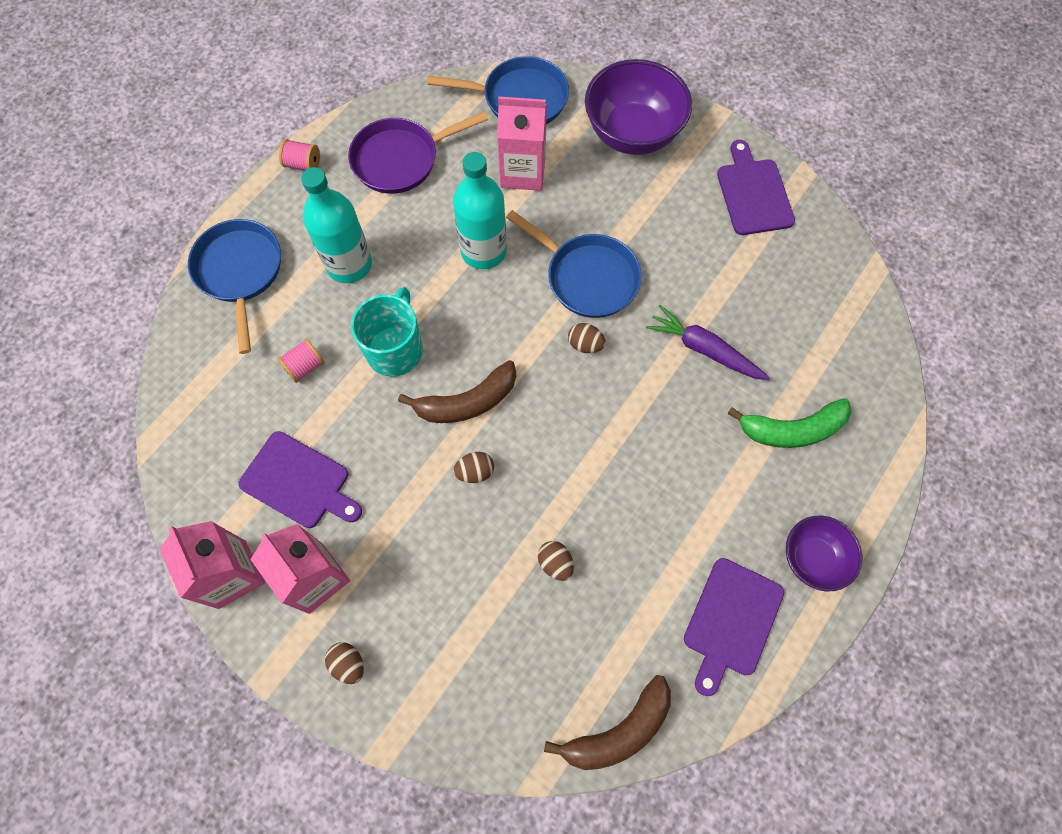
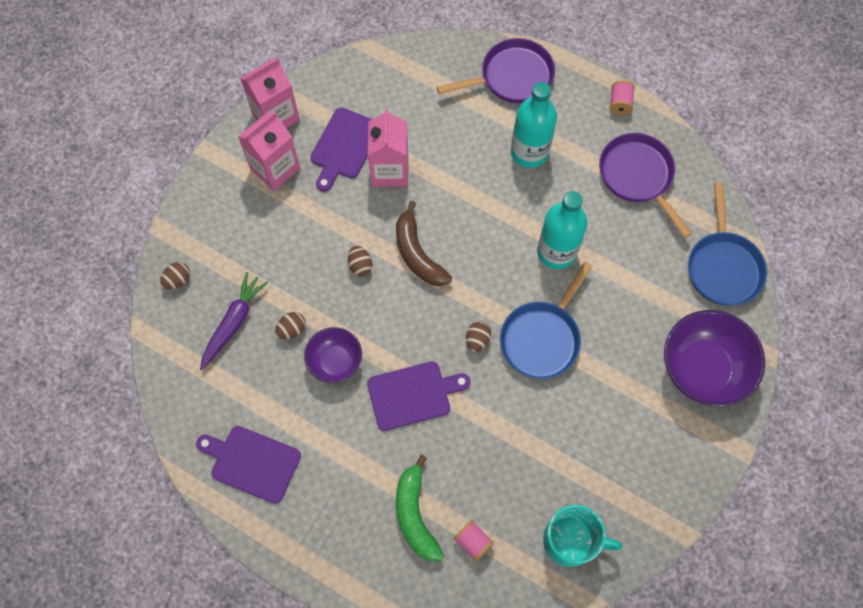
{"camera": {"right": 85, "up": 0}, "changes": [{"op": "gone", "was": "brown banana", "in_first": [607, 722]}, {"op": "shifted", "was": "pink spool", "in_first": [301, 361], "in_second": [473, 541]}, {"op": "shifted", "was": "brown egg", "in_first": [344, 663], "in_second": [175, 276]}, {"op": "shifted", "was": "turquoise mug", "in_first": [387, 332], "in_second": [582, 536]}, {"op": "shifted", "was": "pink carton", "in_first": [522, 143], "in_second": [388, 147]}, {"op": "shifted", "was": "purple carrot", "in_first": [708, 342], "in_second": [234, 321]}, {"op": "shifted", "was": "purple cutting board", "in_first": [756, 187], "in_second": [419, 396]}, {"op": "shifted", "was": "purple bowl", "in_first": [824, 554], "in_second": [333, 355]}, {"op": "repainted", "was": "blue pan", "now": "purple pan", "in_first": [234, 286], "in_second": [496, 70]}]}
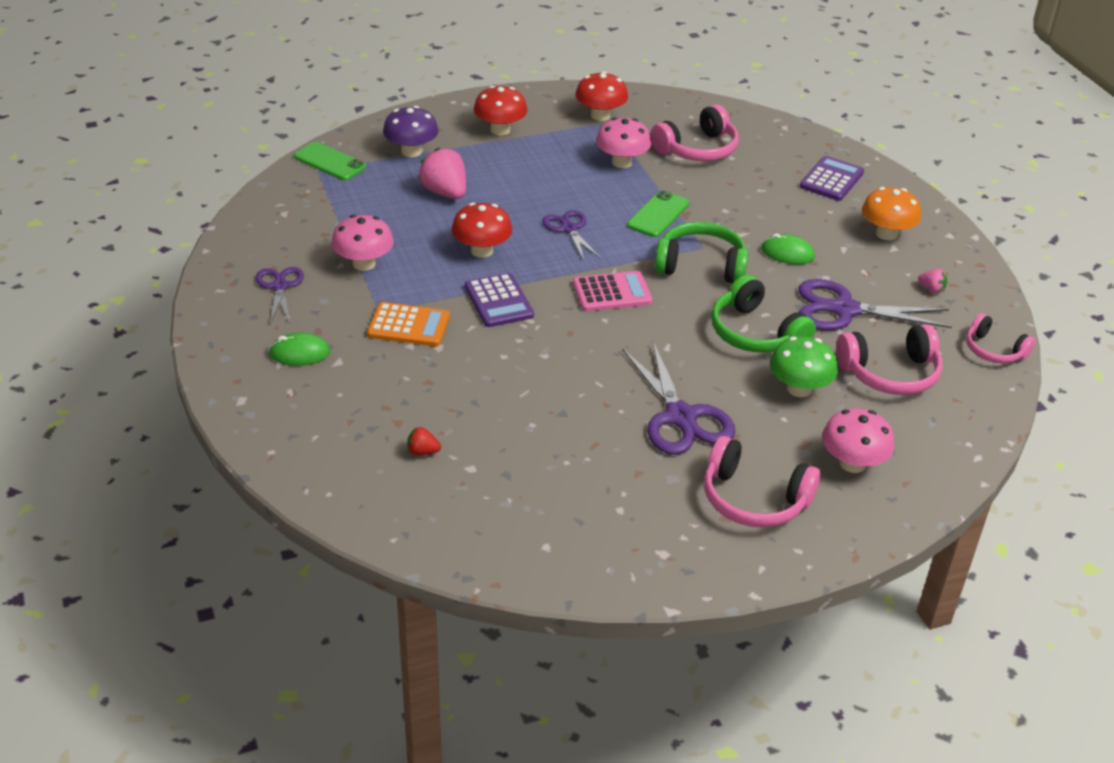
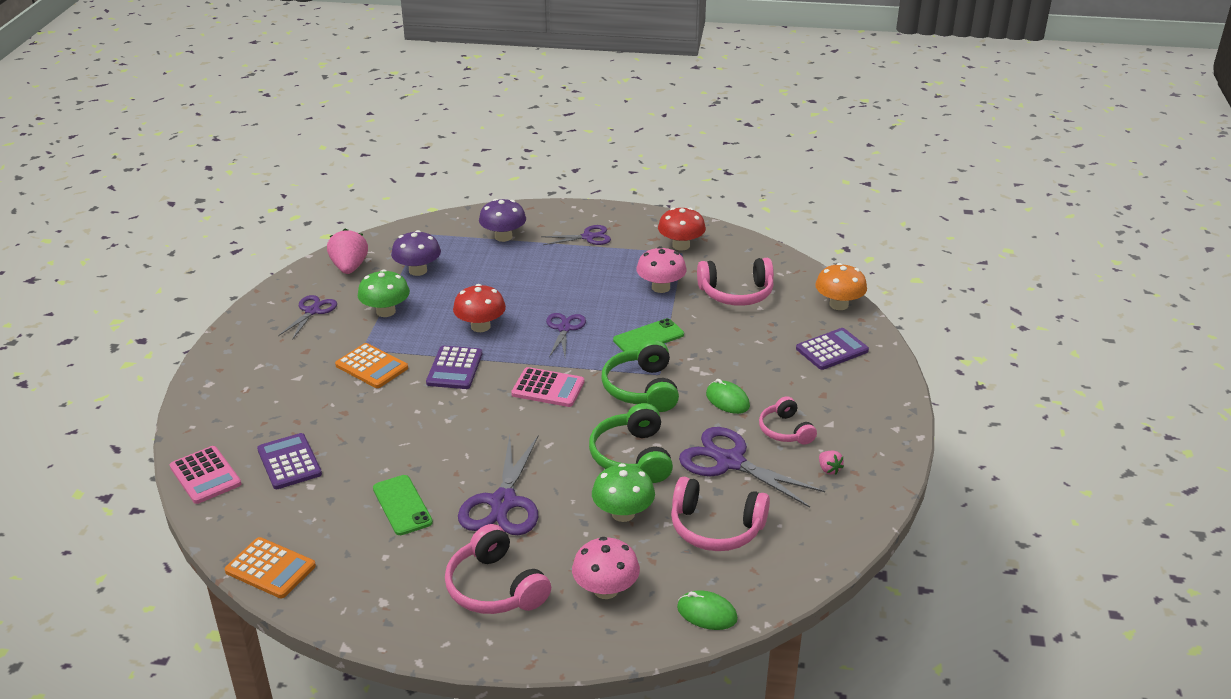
{"camera": {"right": 30, "up": -5}, "changes": [{"op": "new", "now": "pink calculator", "in_second": [206, 475]}, {"op": "new", "now": "orange calculator", "in_second": [270, 567]}, {"op": "new", "now": "purple mushroom", "in_second": [416, 253]}, {"op": "shifted", "was": "green mouse", "in_first": [299, 349], "in_second": [707, 610]}, {"op": "shifted", "was": "green phone", "in_first": [330, 161], "in_second": [403, 505]}, {"op": "shifted", "was": "pink strawberry", "in_first": [442, 173], "in_second": [347, 251]}, {"op": "shifted", "was": "orange mushroom", "in_first": [891, 213], "in_second": [841, 286]}, {"op": "shifted", "was": "pink headphones", "in_first": [1000, 338], "in_second": [788, 420]}, {"op": "swapped", "was": "red strawberry", "now": "purple calculator", "in_first": [424, 441], "in_second": [289, 461]}, {"op": "swapped", "was": "red mushroom", "now": "purple scissors", "in_first": [501, 110], "in_second": [576, 235]}, {"op": "repainted", "was": "pink mushroom", "now": "green mushroom", "in_first": [362, 243], "in_second": [384, 293]}, {"op": "rotated", "was": "green headphones", "in_first": [702, 252], "in_second": [640, 376], "clockwise": -135}]}
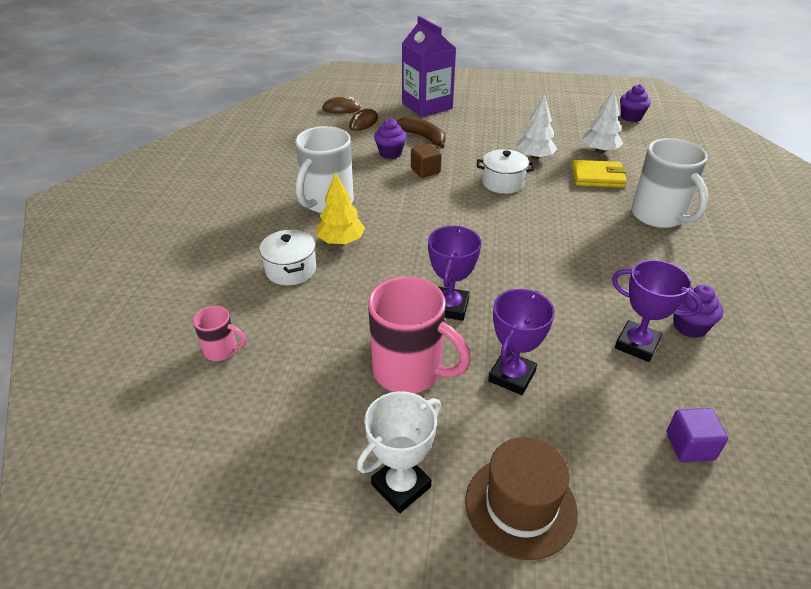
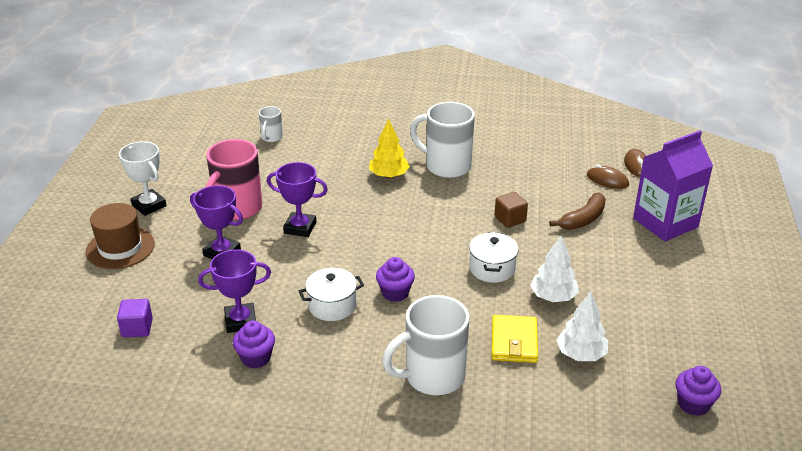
{"camera": {"right": 90, "up": -5}, "changes": [{"op": "shifted", "was": "white pot", "in_first": [287, 257], "in_second": [331, 294]}, {"op": "shifted", "was": "purple cupcake", "in_first": [390, 138], "in_second": [395, 279]}, {"op": "repainted", "was": "pink mug", "now": "white mug", "in_first": [219, 333], "in_second": [271, 124]}, {"op": "rotated", "was": "purple trophy", "in_first": [657, 311], "in_second": [234, 291], "clockwise": 45}]}
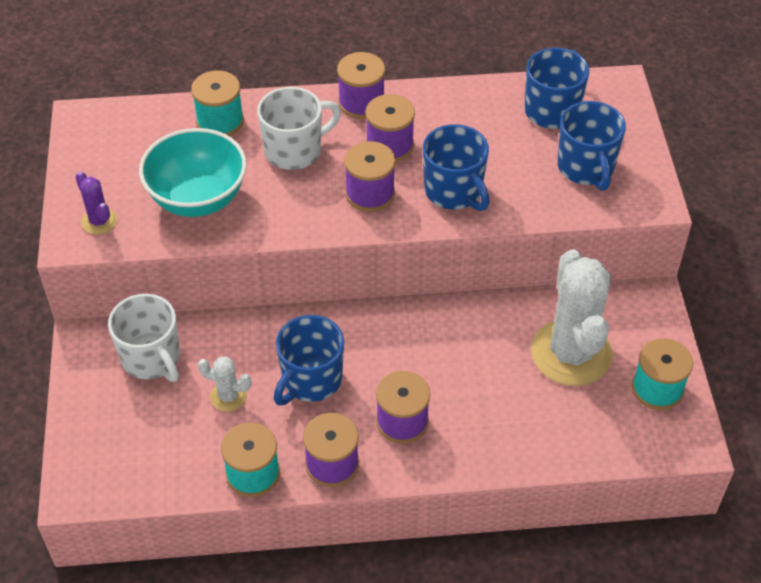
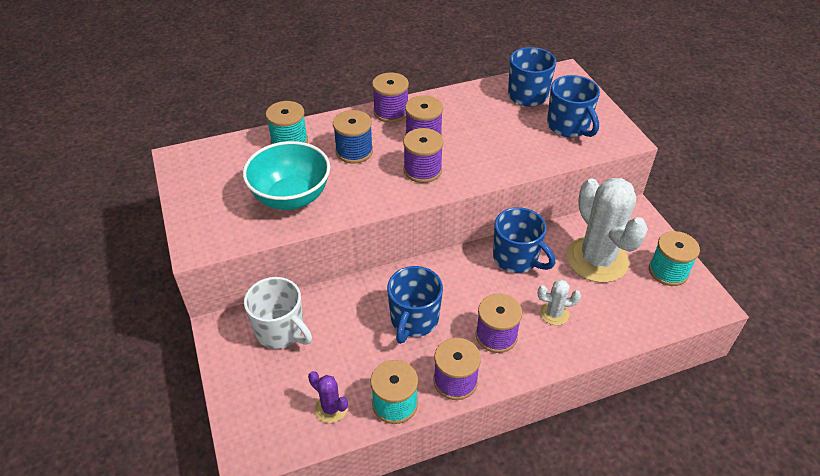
{"camera": {"right": -15, "up": -5}, "changes": [{"op": "shifted", "was": "purple cactus", "in_first": [96, 203], "in_second": [328, 397]}, {"op": "shifted", "was": "white cactus", "in_first": [225, 384], "in_second": [559, 302]}, {"op": "shifted", "was": "blue mug", "in_first": [456, 167], "in_second": [524, 240]}, {"op": "swapped", "was": "white mug", "now": "blue spool", "in_first": [299, 128], "in_second": [353, 136]}]}
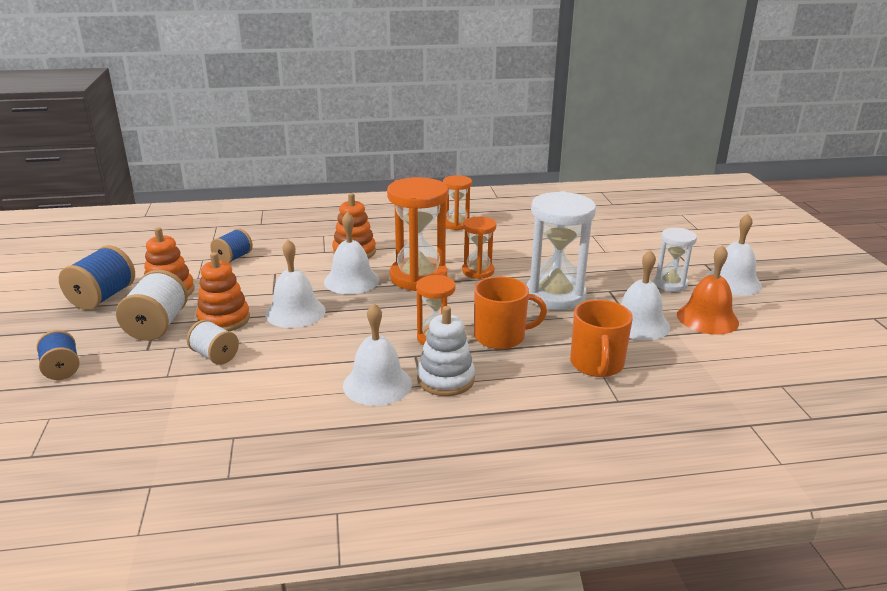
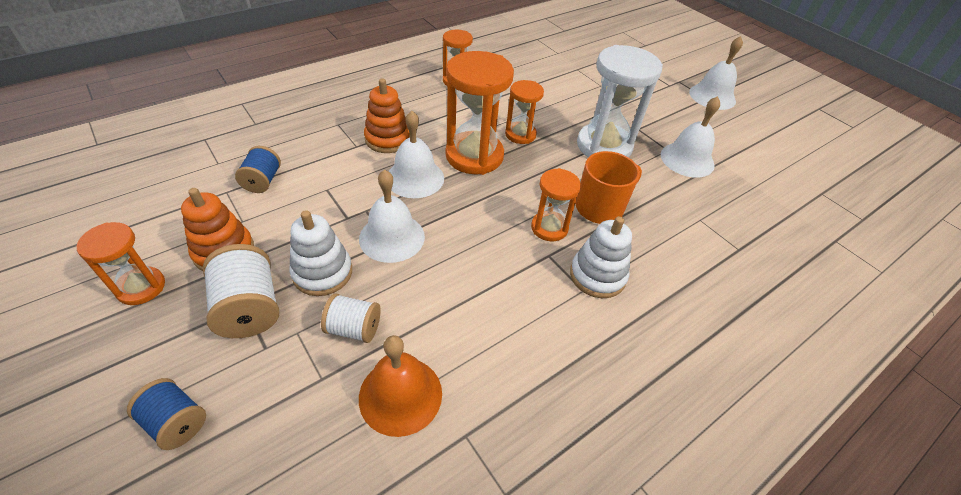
{"camera": {"right": -30, "up": 20}, "changes": [{"op": "gone", "was": "white bell", "in_first": [377, 354]}, {"op": "gone", "was": "orange mug", "in_first": [601, 338]}, {"op": "gone", "was": "white hourglass", "in_first": [675, 260]}, {"op": "shifted", "was": "orange bell", "in_first": [708, 290], "in_second": [400, 386]}, {"op": "swapped", "was": "blue spool", "now": "orange hourglass", "in_first": [97, 277], "in_second": [121, 263]}, {"op": "repainted", "was": "orange stacking toy", "now": "white stacking toy", "in_first": [223, 291], "in_second": [320, 253]}]}
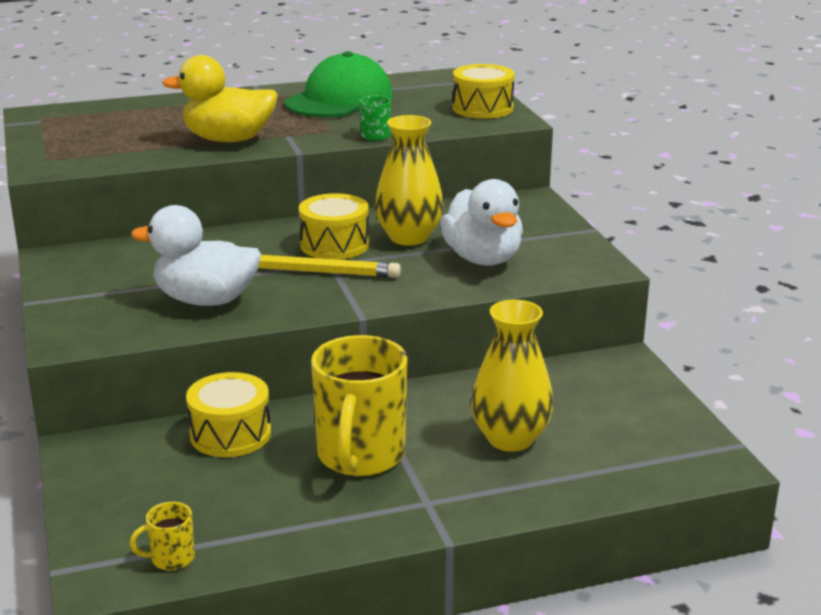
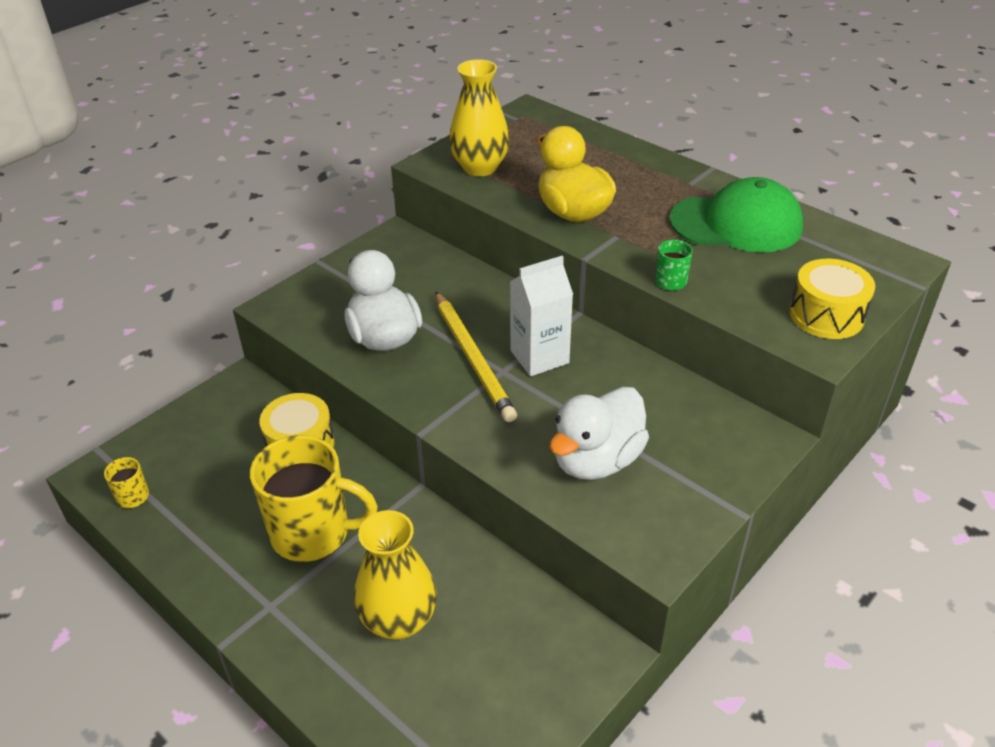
{"camera": {"right": 60, "up": 15}, "changes": [{"op": "shifted", "was": "yellow vase", "in_first": [409, 180], "in_second": [479, 117]}, {"op": "swapped", "was": "yellow drum", "now": "white carton", "in_first": [334, 226], "in_second": [541, 316]}, {"op": "rotated", "was": "yellow mug", "in_first": [359, 405], "in_second": [314, 498], "clockwise": -150}]}
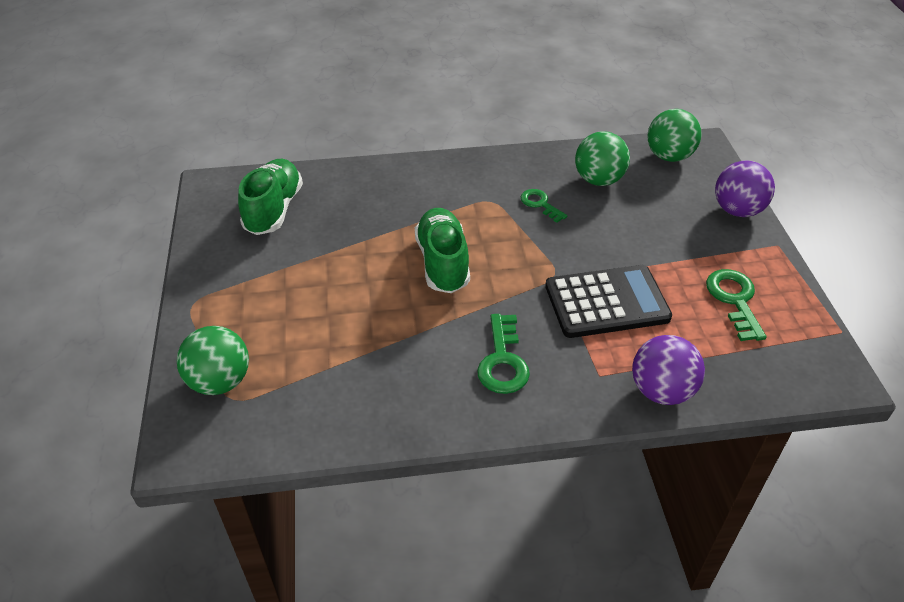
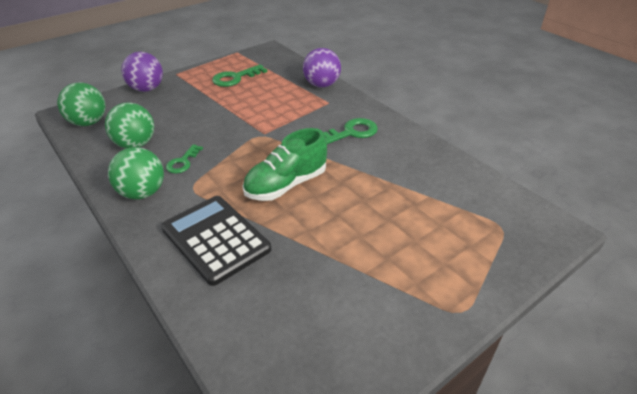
{"camera": {"right": -120, "up": -5}, "changes": [{"op": "gone", "was": "green shoe", "in_first": [270, 197]}, {"op": "shifted", "was": "green ball", "in_first": [213, 360], "in_second": [136, 173]}, {"op": "shifted", "was": "black calculator", "in_first": [608, 301], "in_second": [216, 241]}]}
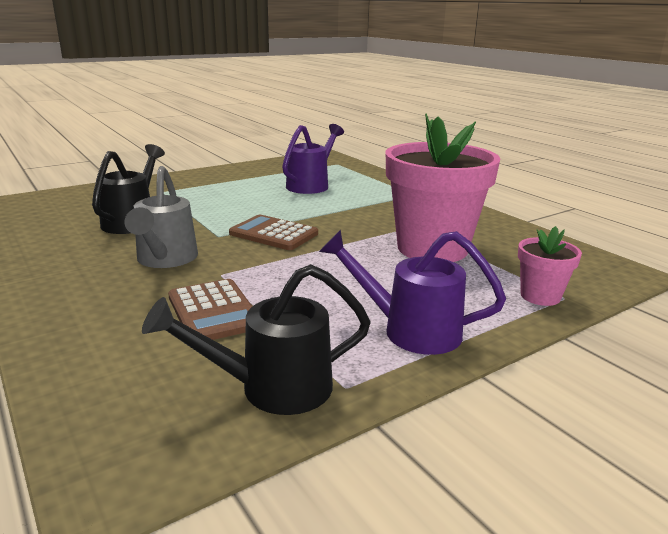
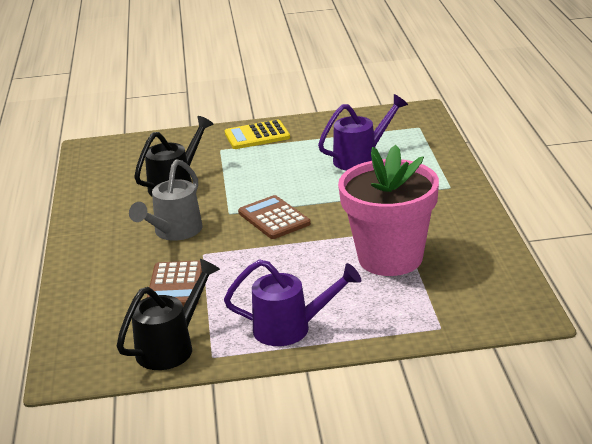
{"camera": {"right": 30, "up": 5}, "changes": [{"op": "gone", "was": "pink flower pot", "in_first": [550, 266]}, {"op": "new", "now": "yellow calculator", "in_second": [257, 134]}, {"op": "rotated", "was": "black watering can", "in_first": [256, 339], "in_second": [168, 314], "clockwise": 120}, {"op": "rotated", "was": "purple watering can", "in_first": [412, 292], "in_second": [292, 302], "clockwise": 135}]}
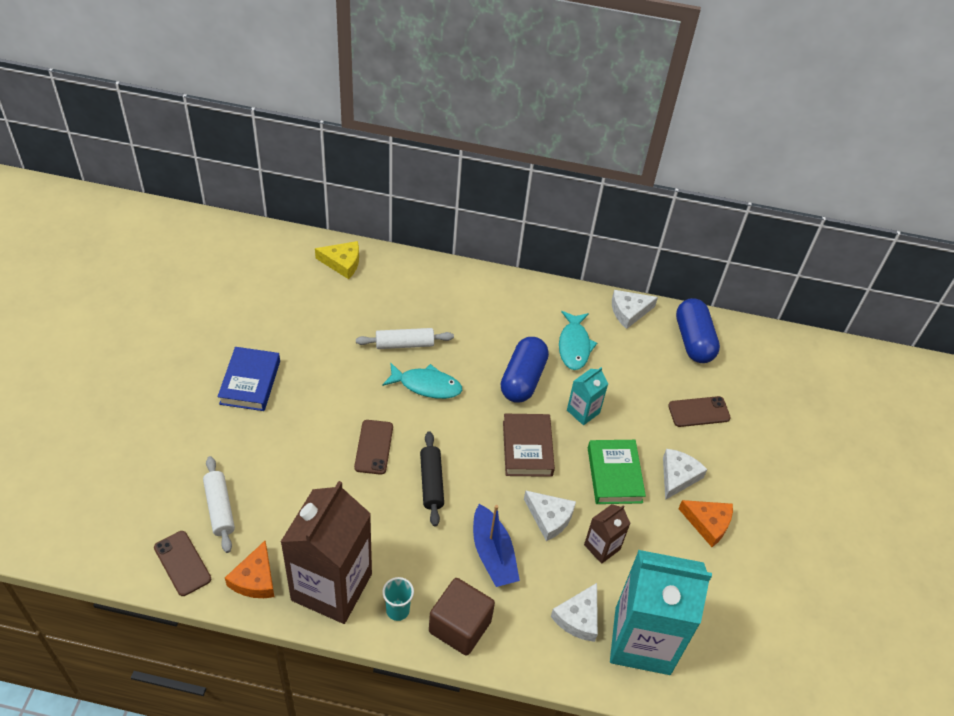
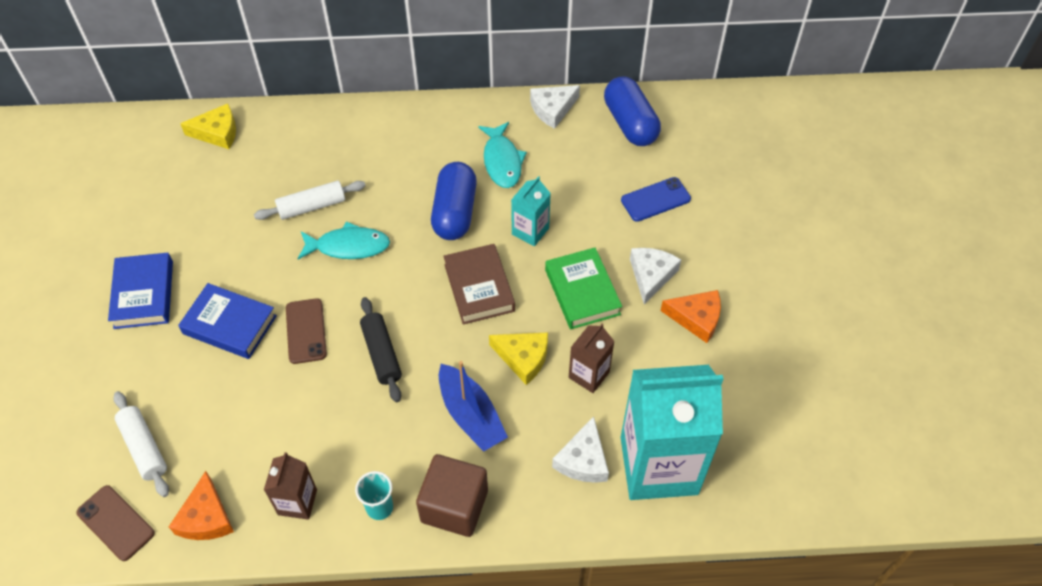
{"camera": {"right": -10, "up": 5}, "changes": [{"op": "new", "now": "blue book", "in_second": [227, 321]}, {"op": "repainted", "was": "white cheese", "now": "yellow cheese", "in_first": [550, 515], "in_second": [518, 358]}, {"op": "repainted", "was": "brown phone", "now": "blue phone", "in_first": [699, 411], "in_second": [656, 199]}, {"op": "scaled", "was": "brown carton", "in_first": [326, 552], "in_second": [290, 486], "ratio": 0.46}]}
